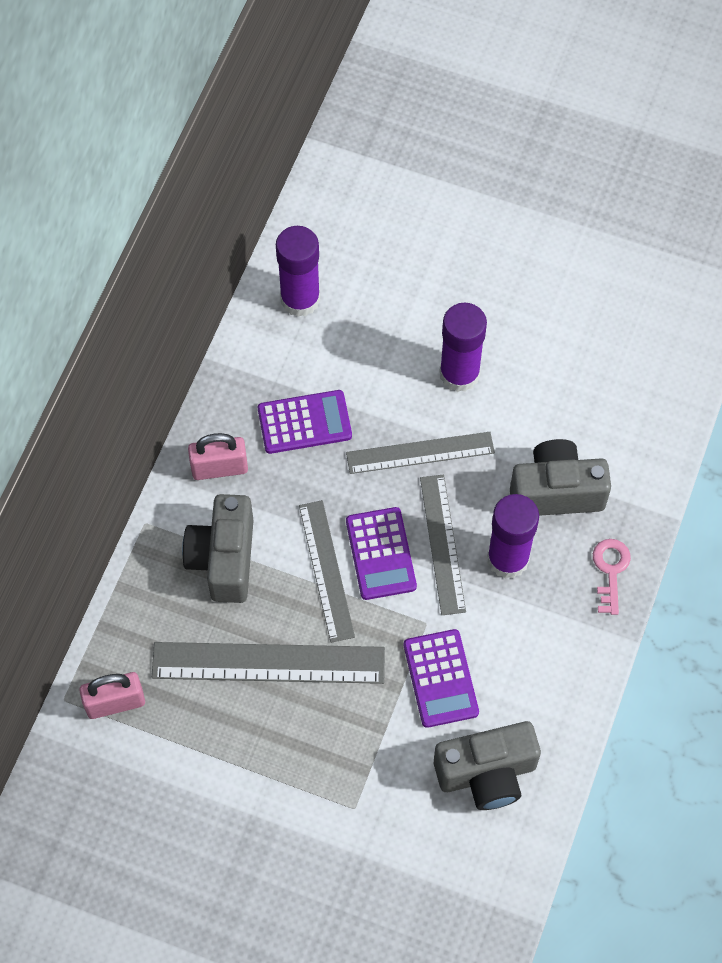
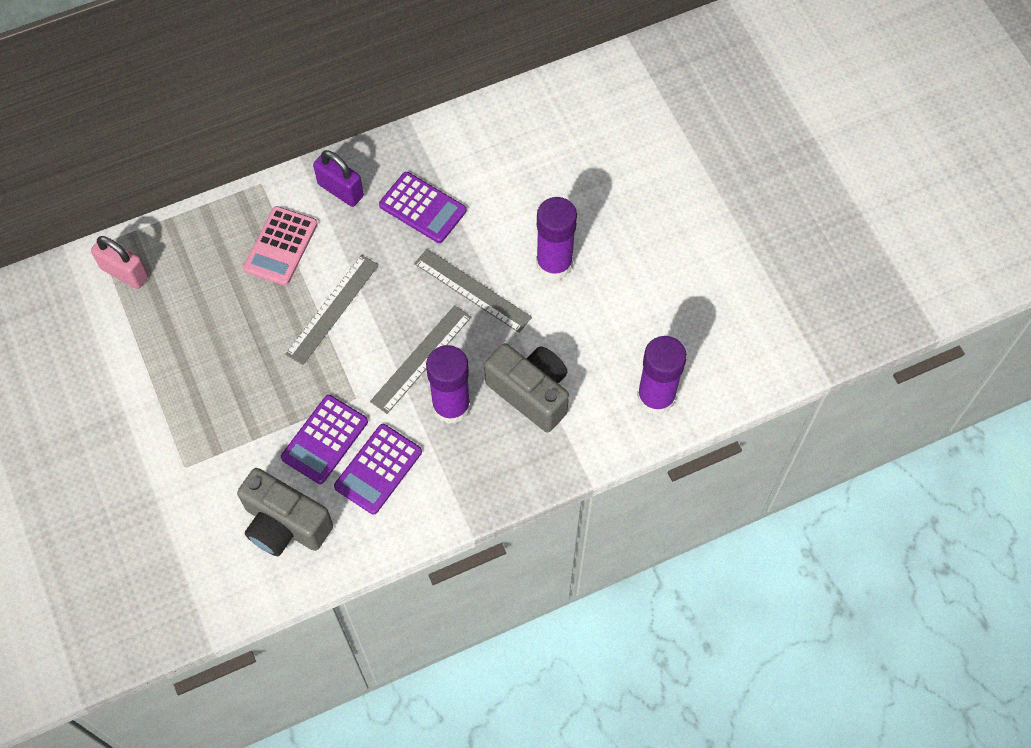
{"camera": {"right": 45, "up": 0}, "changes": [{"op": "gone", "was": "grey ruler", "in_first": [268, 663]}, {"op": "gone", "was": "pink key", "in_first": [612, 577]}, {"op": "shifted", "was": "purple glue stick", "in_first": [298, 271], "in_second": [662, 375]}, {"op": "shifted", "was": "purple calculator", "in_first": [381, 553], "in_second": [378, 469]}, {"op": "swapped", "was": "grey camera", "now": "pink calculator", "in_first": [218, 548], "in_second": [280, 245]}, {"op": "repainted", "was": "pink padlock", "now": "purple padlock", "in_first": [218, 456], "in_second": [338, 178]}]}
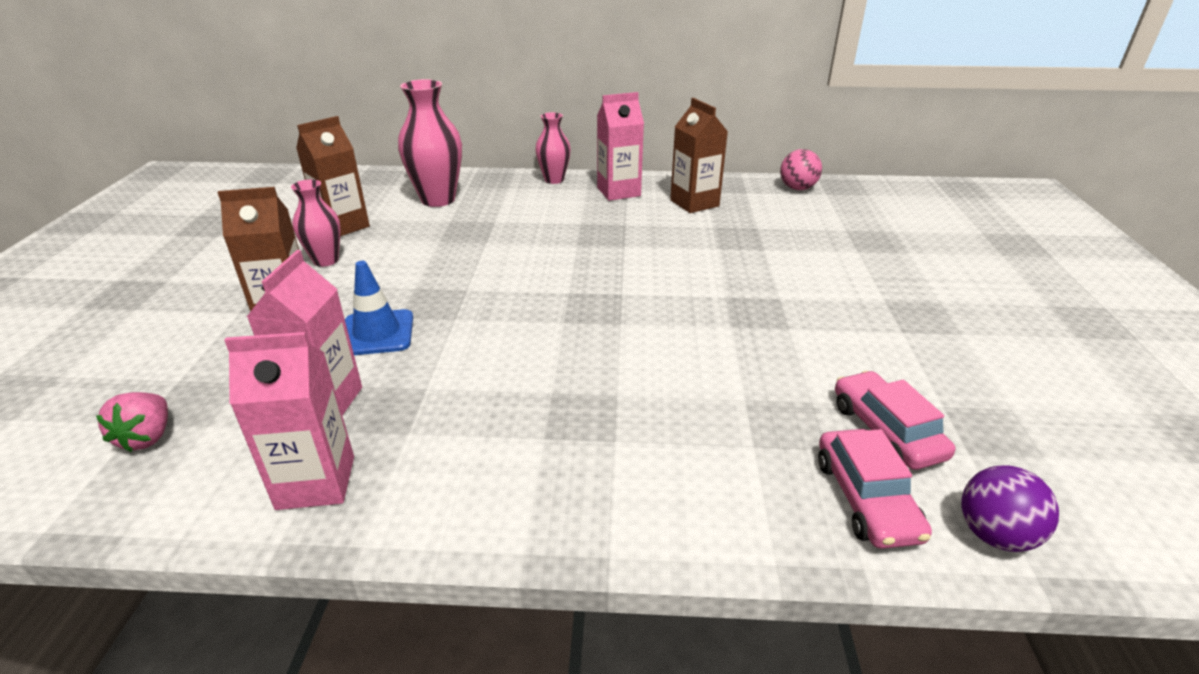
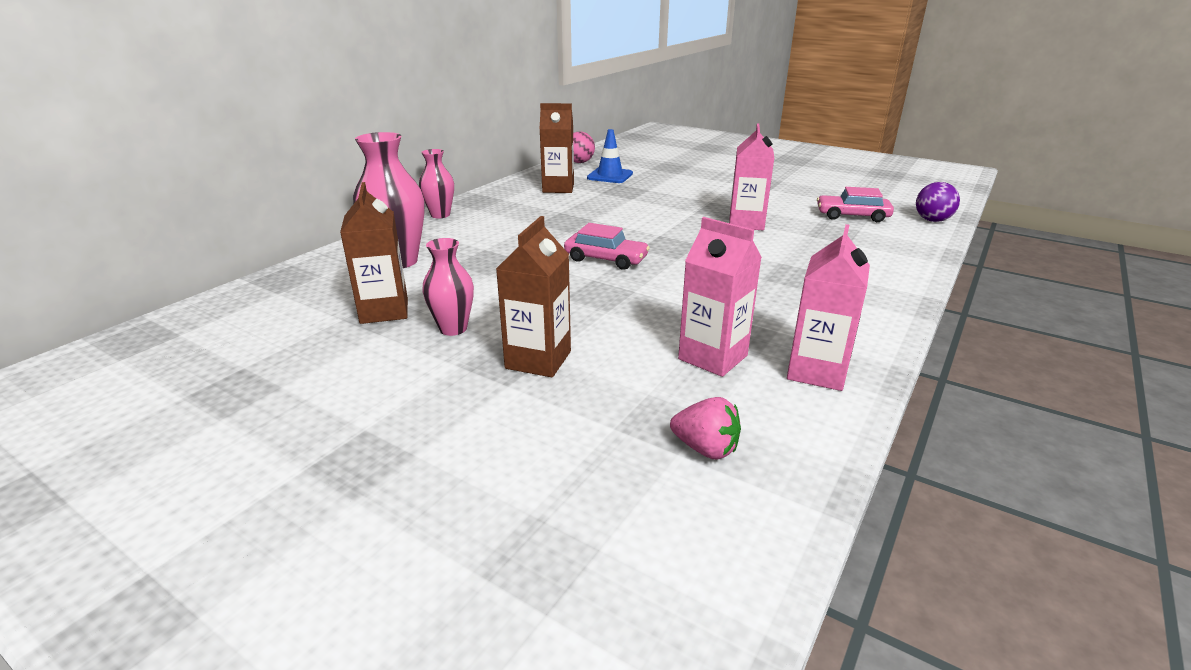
{"camera": {"right": -60, "up": -5}, "changes": [{"op": "shifted", "was": "blue traffic cone", "in_first": [379, 308], "in_second": [610, 156]}, {"op": "shifted", "was": "pink carton", "in_first": [620, 146], "in_second": [751, 176]}, {"op": "shifted", "was": "pink car", "in_first": [875, 489], "in_second": [607, 246]}]}
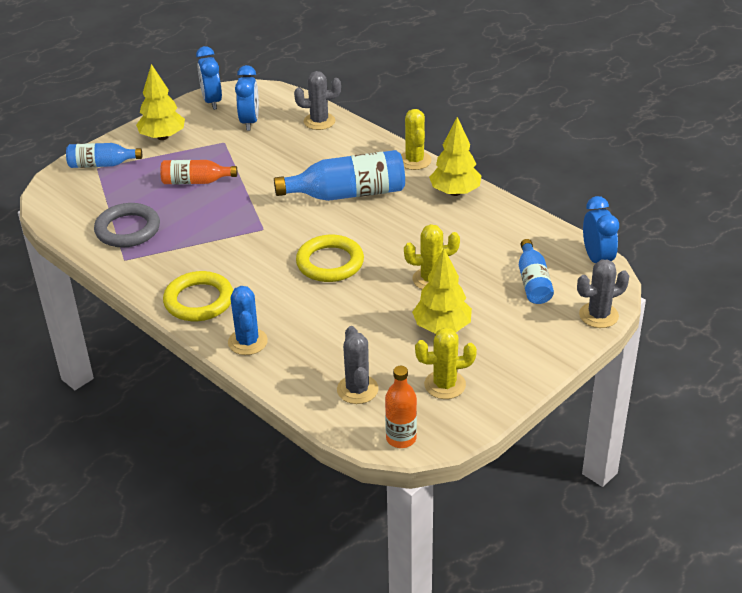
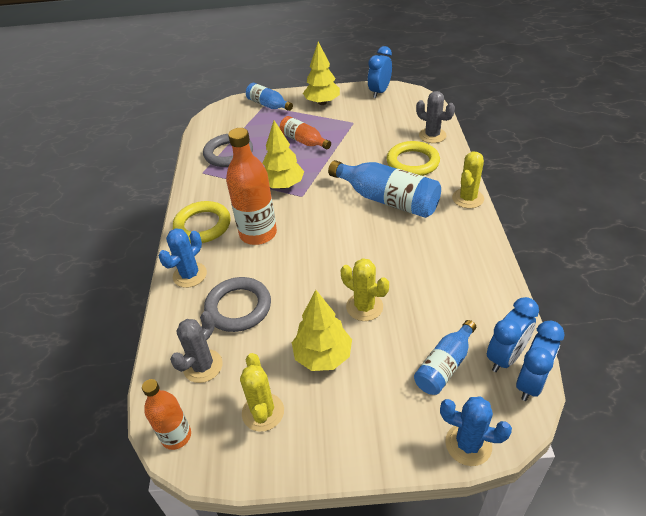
{"camera": {"right": 45, "up": 5}, "changes": [{"op": "new", "now": "grey ring", "in_second": [237, 304]}, {"op": "new", "now": "orange bottle", "in_second": [251, 186]}, {"op": "shifted", "was": "blue clock", "in_first": [247, 98], "in_second": [513, 334]}, {"op": "shifted", "was": "yellow ring", "in_first": [330, 258], "in_second": [413, 158]}, {"op": "shifted", "was": "yellow tree", "in_first": [455, 156], "in_second": [283, 154]}, {"op": "repainted", "was": "grey cactus", "now": "blue cactus", "in_first": [603, 293], "in_second": [476, 431]}, {"op": "rotated", "was": "yellow cactus", "in_first": [446, 363], "in_second": [262, 392], "clockwise": 45}]}
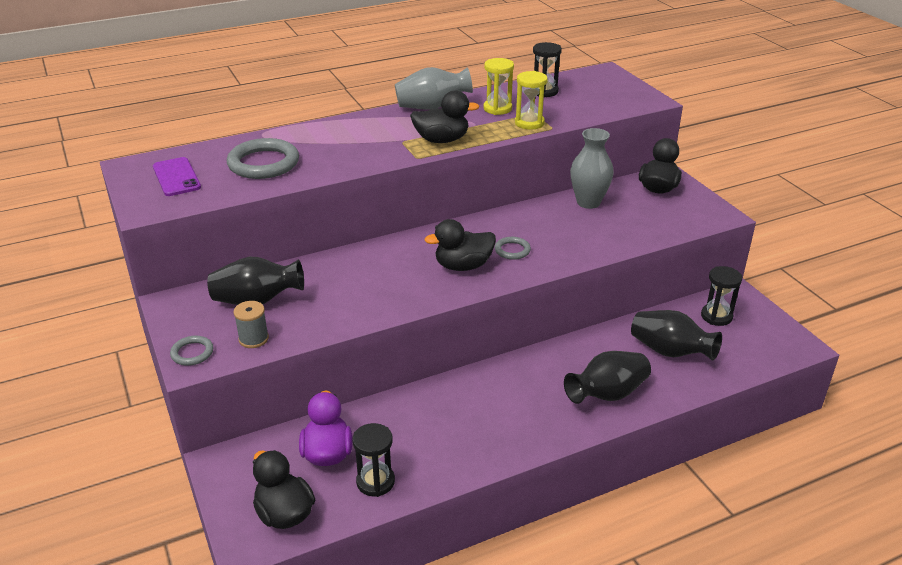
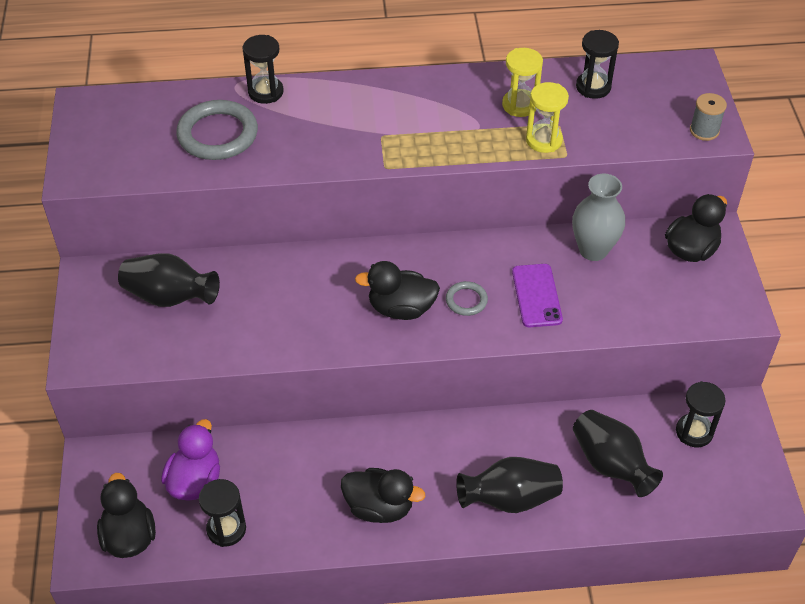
{"camera": {"right": 20, "up": 15}, "changes": [{"op": "gone", "was": "grey ring", "in_first": [192, 351]}, {"op": "gone", "was": "grey vase", "in_first": [434, 88]}, {"op": "new", "now": "black hourglass", "in_second": [263, 69]}, {"op": "shifted", "was": "purple phone", "in_first": [177, 176], "in_second": [537, 295]}, {"op": "shifted", "was": "grey spool", "in_first": [251, 324], "in_second": [708, 117]}, {"op": "shifted", "was": "black duck", "in_first": [445, 116], "in_second": [383, 495]}]}
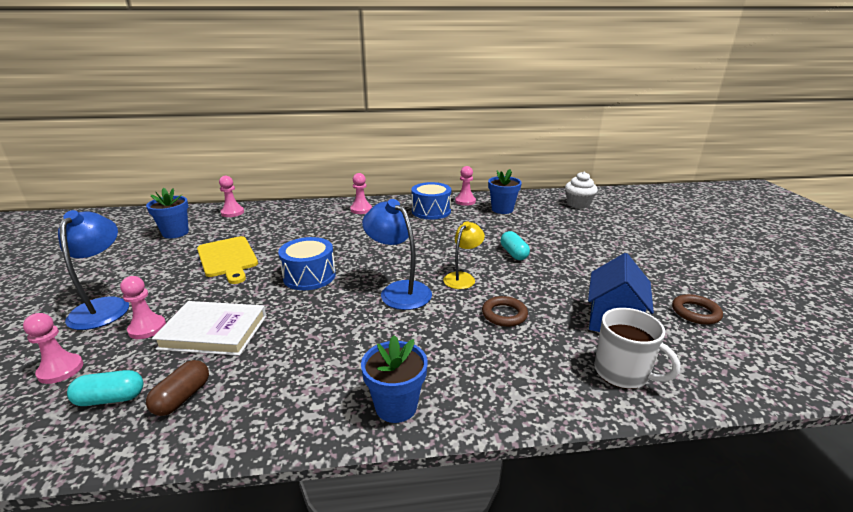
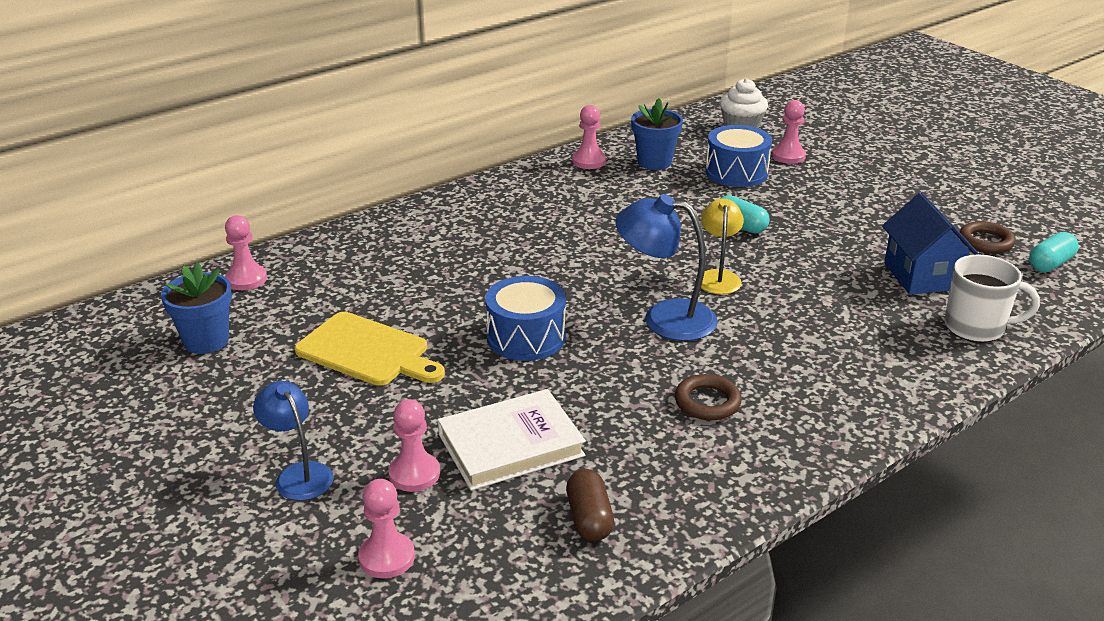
{"camera": {"right": -30, "up": 5}, "changes": [{"op": "gone", "was": "blue flower pot", "in_first": [394, 379]}, {"op": "shifted", "was": "turquoise capsule", "in_first": [105, 388], "in_second": [1054, 252]}, {"op": "shifted", "was": "pink pawn", "in_first": [361, 193], "in_second": [789, 132]}, {"op": "shifted", "was": "blue drum", "in_first": [432, 201], "in_second": [738, 156]}, {"op": "shifted", "was": "brown ring", "in_first": [505, 311], "in_second": [708, 397]}, {"op": "scaled", "was": "blue lamp", "in_first": [93, 270], "in_second": [293, 441], "ratio": 0.66}]}
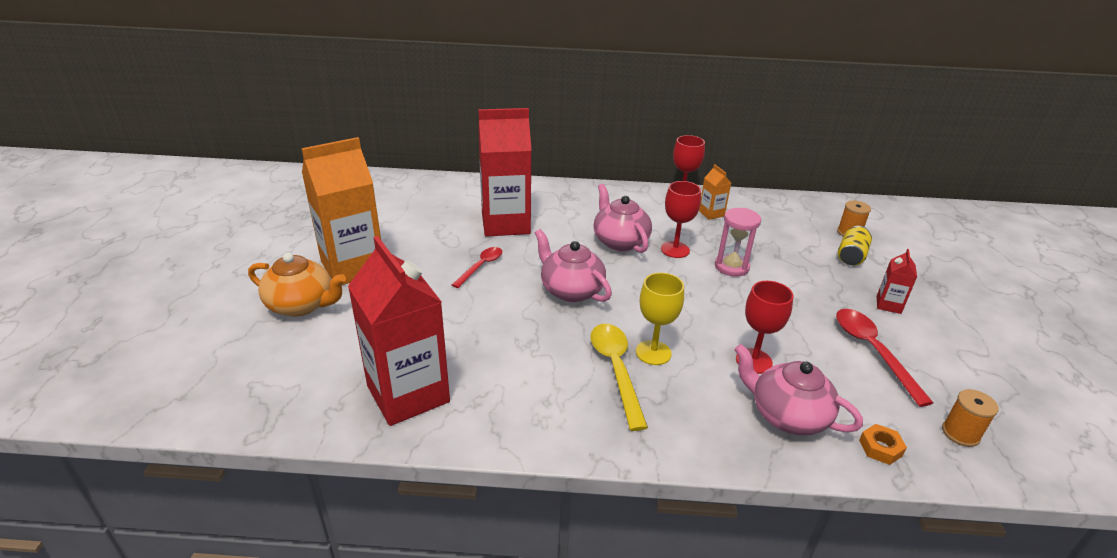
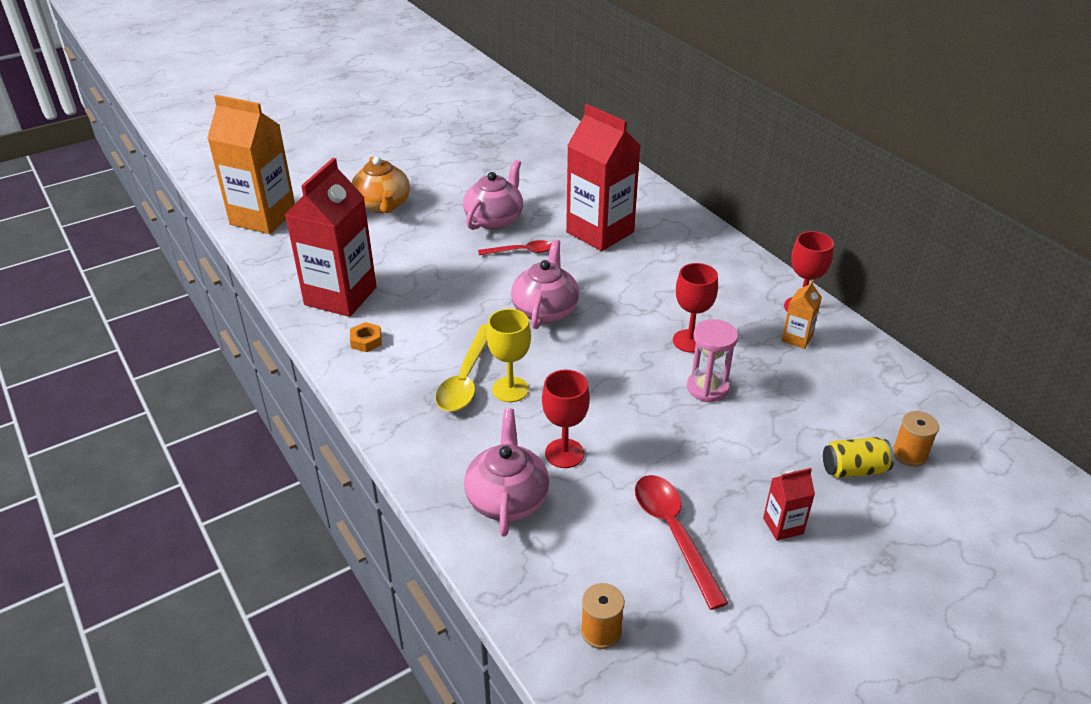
{"camera": {"right": 55, "up": 5}, "changes": [{"op": "shifted", "was": "orange carton", "in_first": [341, 211], "in_second": [251, 164]}, {"op": "shifted", "was": "pink teapot", "in_first": [622, 218], "in_second": [493, 195]}, {"op": "shifted", "was": "orange nut", "in_first": [883, 444], "in_second": [366, 337]}, {"op": "rotated", "was": "yellow spoon", "in_first": [619, 377], "in_second": [461, 367], "clockwise": 150}, {"op": "rotated", "was": "red spoon", "in_first": [884, 358], "in_second": [681, 542], "clockwise": -60}]}
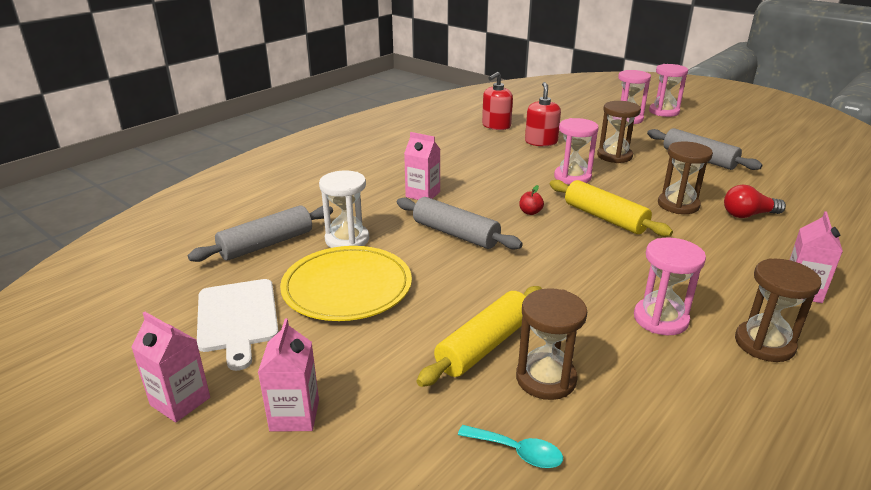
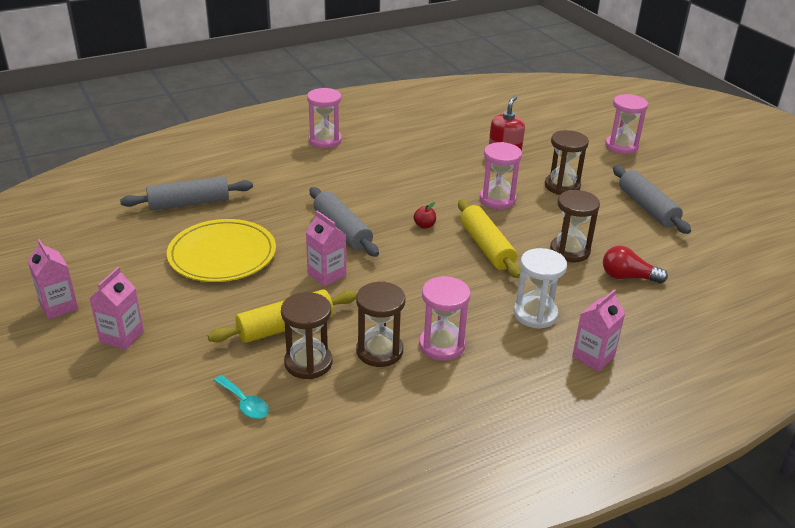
{"camera": {"right": 20, "up": 5}, "changes": [{"op": "gone", "was": "white cutting board", "in_first": [238, 325]}, {"op": "gone", "was": "red soap dispenser", "in_first": [497, 101]}, {"op": "shifted", "was": "white hourglass", "in_first": [344, 209], "in_second": [540, 288]}, {"op": "shifted", "was": "pink carton", "in_first": [422, 166], "in_second": [326, 248]}, {"op": "shifted", "was": "pink hourglass", "in_first": [668, 90], "in_second": [324, 118]}, {"op": "shifted", "was": "brown hourglass", "in_first": [778, 310], "in_second": [380, 324]}]}
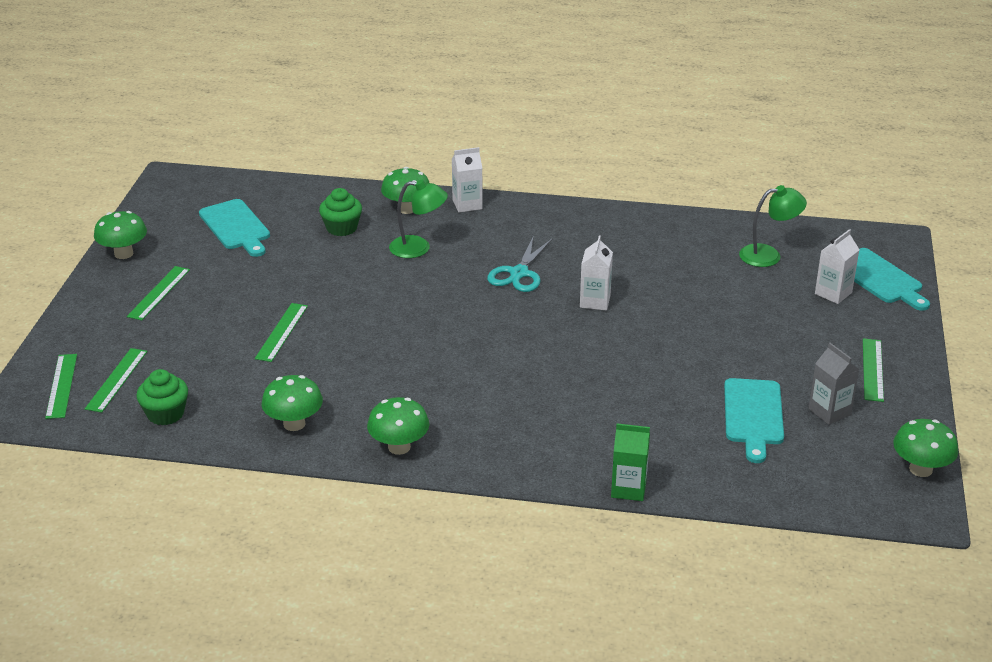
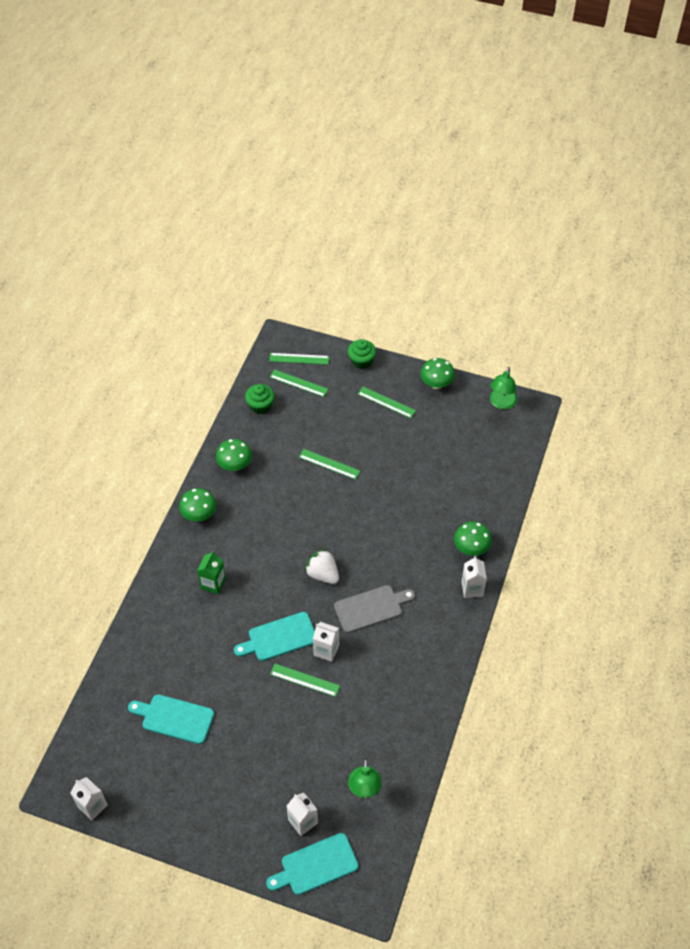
{"camera": {"right": 100, "up": 20}, "changes": [{"op": "gone", "was": "grey carton", "in_first": [834, 384]}, {"op": "new", "now": "white strawberry", "in_second": [321, 566]}, {"op": "shifted", "was": "turquoise cutting board", "in_first": [234, 228], "in_second": [274, 636]}, {"op": "shifted", "was": "green cupcake", "in_first": [340, 212], "in_second": [362, 354]}, {"op": "shifted", "was": "green lamp", "in_first": [418, 219], "in_second": [503, 388]}, {"op": "shifted", "was": "green carton", "in_first": [630, 462], "in_second": [211, 572]}, {"op": "shifted", "was": "green ruler", "in_first": [873, 370], "in_second": [305, 680]}, {"op": "swapped", "was": "turquoise scissors", "now": "grey cutting board", "in_first": [520, 263], "in_second": [374, 609]}, {"op": "swapped", "was": "green mushroom", "now": "white carton", "in_first": [925, 448], "in_second": [89, 799]}]}
